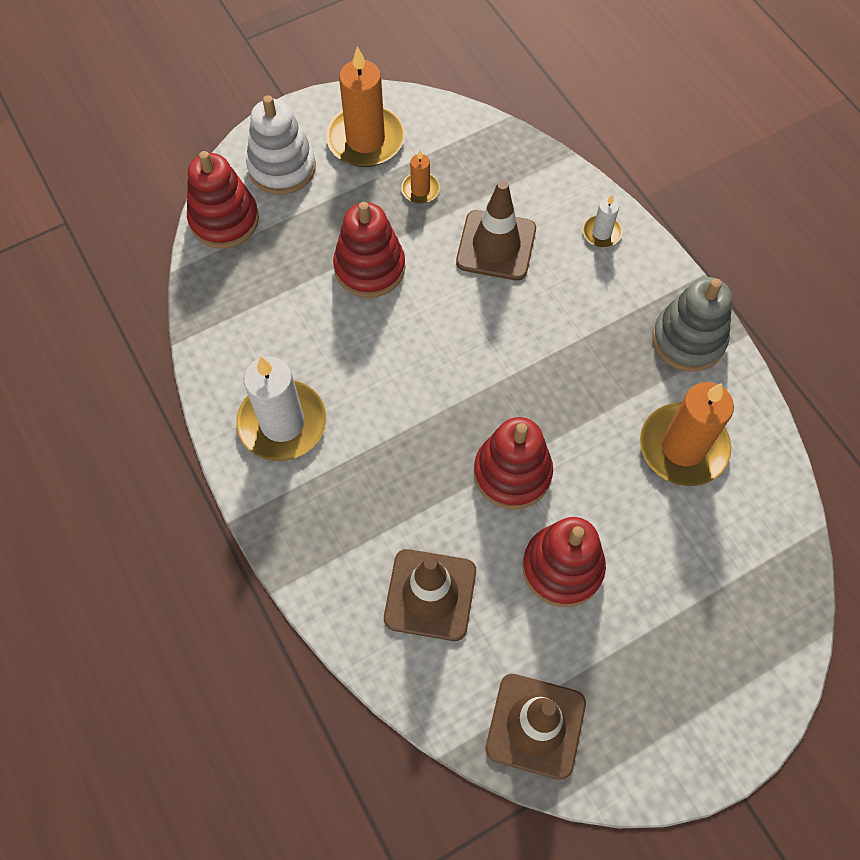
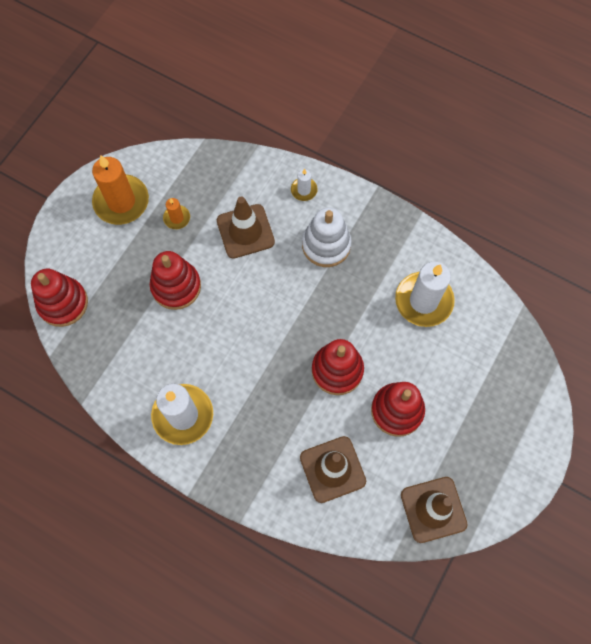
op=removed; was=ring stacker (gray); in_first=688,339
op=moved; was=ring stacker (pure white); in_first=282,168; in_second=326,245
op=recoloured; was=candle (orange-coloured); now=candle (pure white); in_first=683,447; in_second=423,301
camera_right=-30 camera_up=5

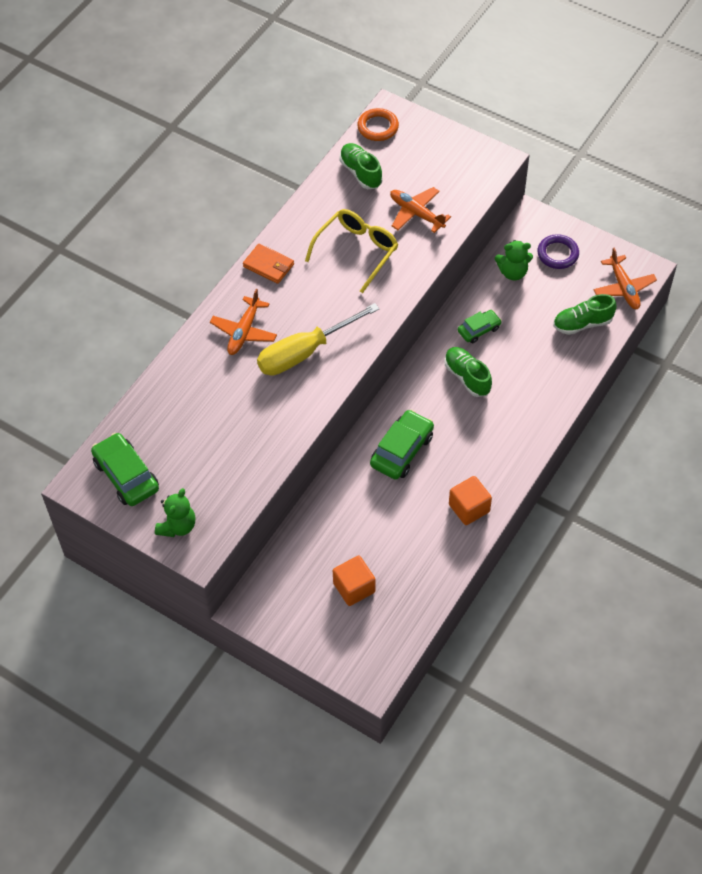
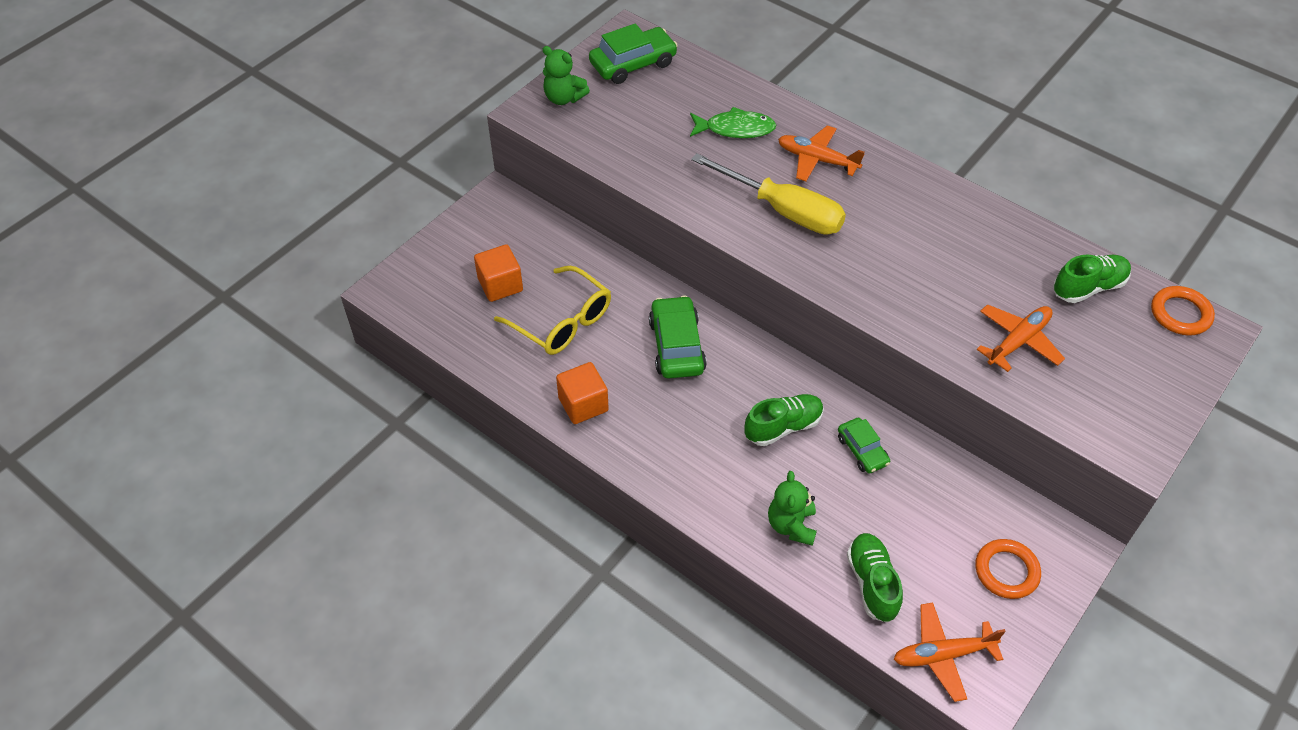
op=removed; was=wallet (orange-coloured); in_first=268,265
op=added; now=fish figure (leaf-green); in_second=735,129
op=moved; was=eyeglasses (yellow); in_first=356,252; in_second=561,321
op=moved; was=stuffed bear (leaf-green); in_first=513,272; in_second=791,525
op=recoloured; was=hoop (violet); now=hoop (orange-coloured); in_first=557,254; in_second=1006,571
op=turned; was=screwdriver (yellow); in_first=305,352; in_second=783,210; clockwise=150
op=turned; was=automobile (leaf-green); in_first=402,450; in_second=676,346; clockwise=-135
camera_right=95 camera_up=-5

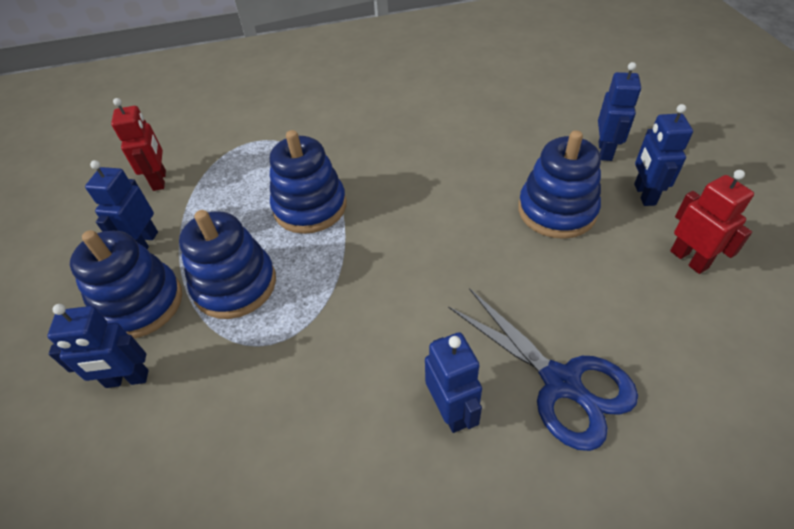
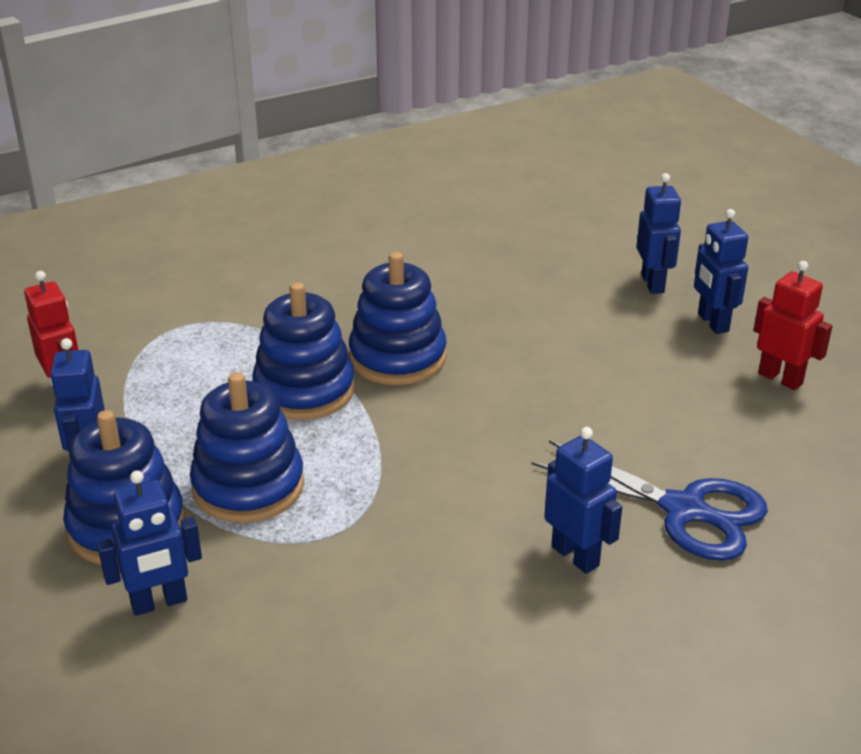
op=moved; was=ring stacker (blue); in_first=556,211; in_second=397,358
camera_right=-20 camera_up=-15

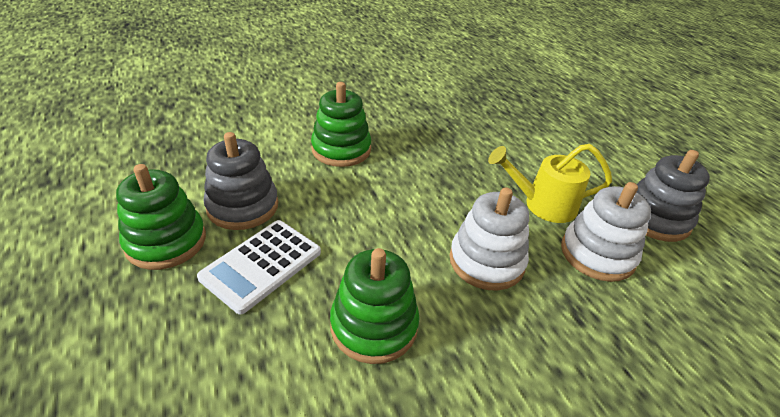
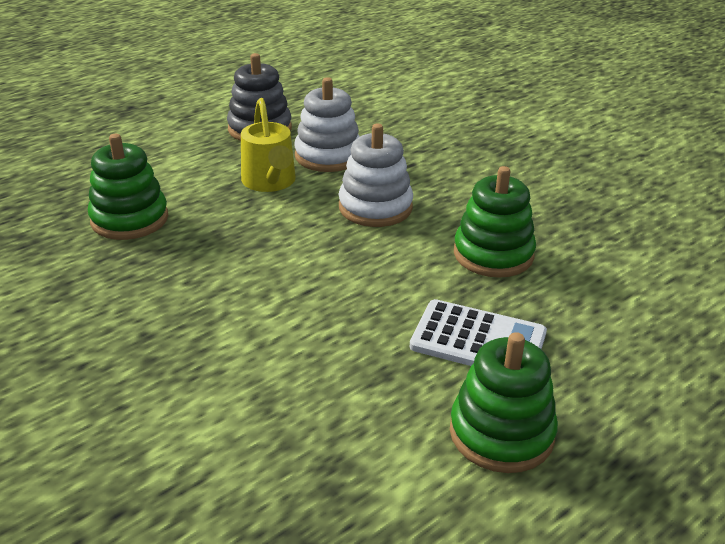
op=removed; was=ring stacker (gray); in_first=243,206
op=moved; was=ring stacker (leaf-green); in_first=341,149; in_second=129,219
camera_right=-105 camera_up=-5

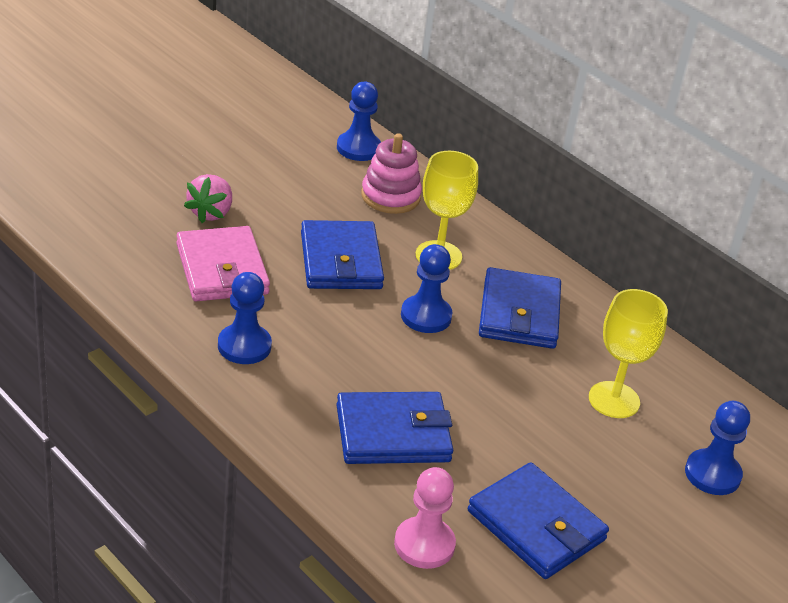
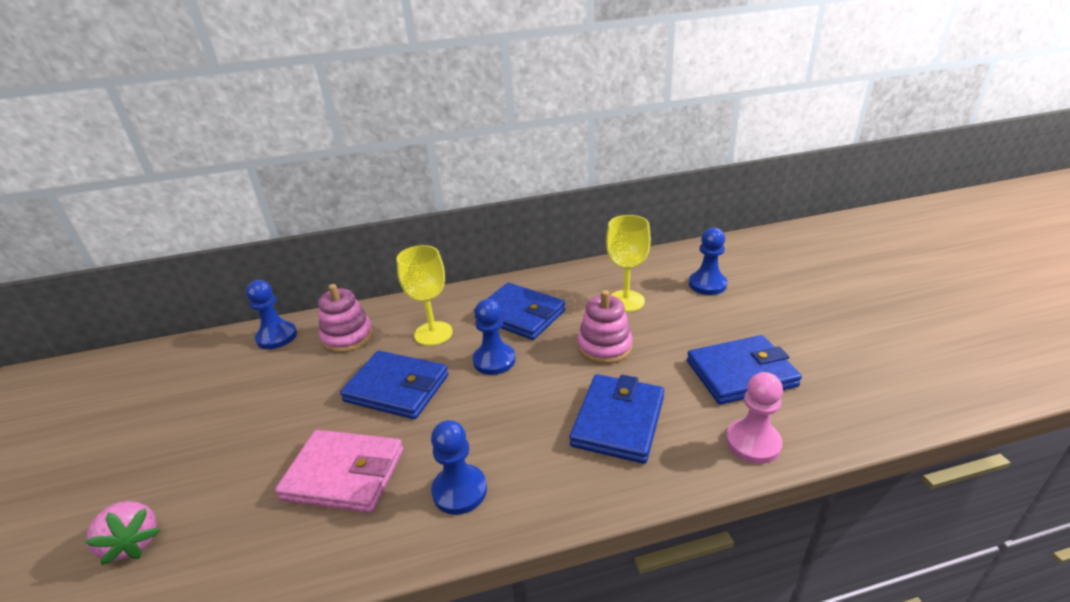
op=added; now=ring stacker (rosy); in_second=604,347
op=moved; was=berry (rosy); in_first=211,213; in_second=133,542
camera_right=-55 camera_up=-5

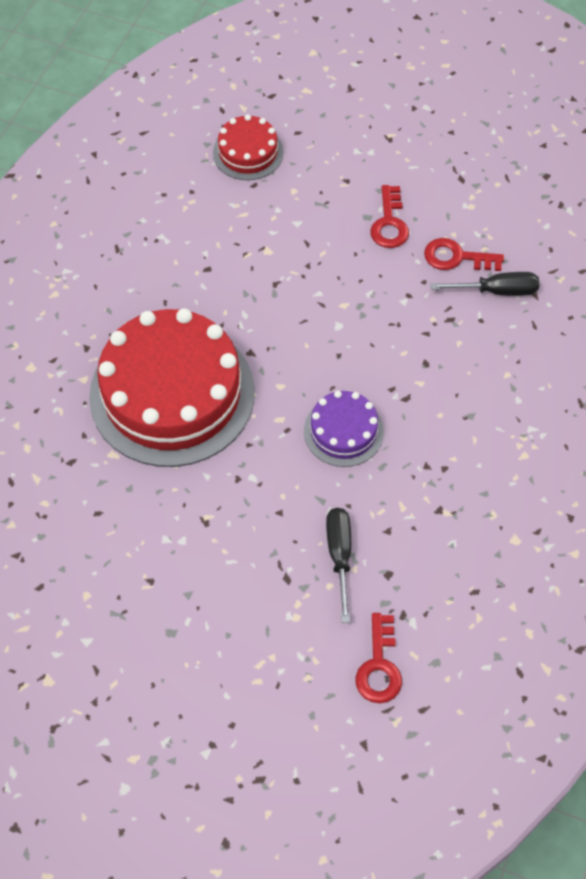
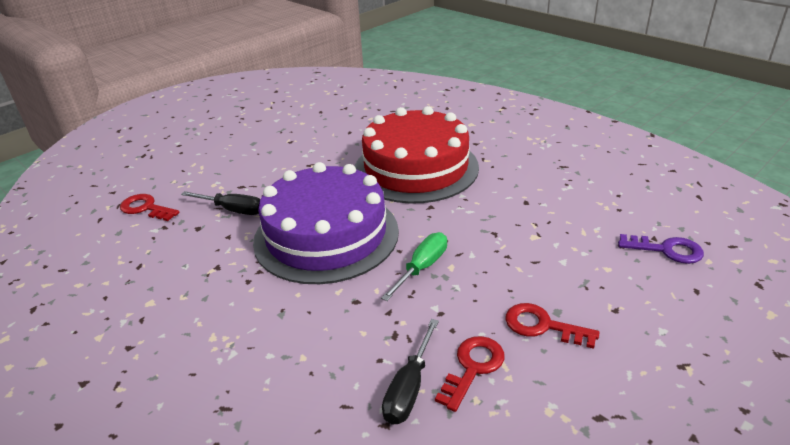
op=added; now=screwdriver (leaf-green); in_second=422,268
op=replaced; was=cake (red); now=door key (violet); in_first=248,152; in_second=666,250
op=resized; was=cake (violet); in_first=343,431; in_second=326,235; ratio=2.1
camera_right=115 camera_up=-25

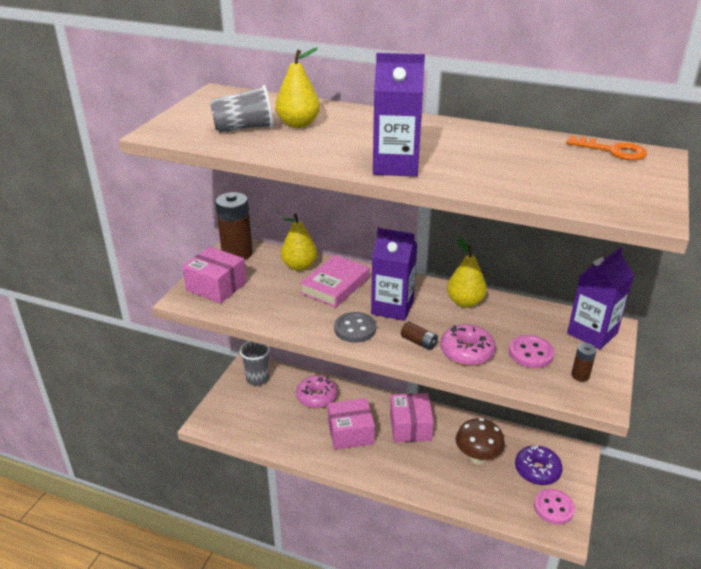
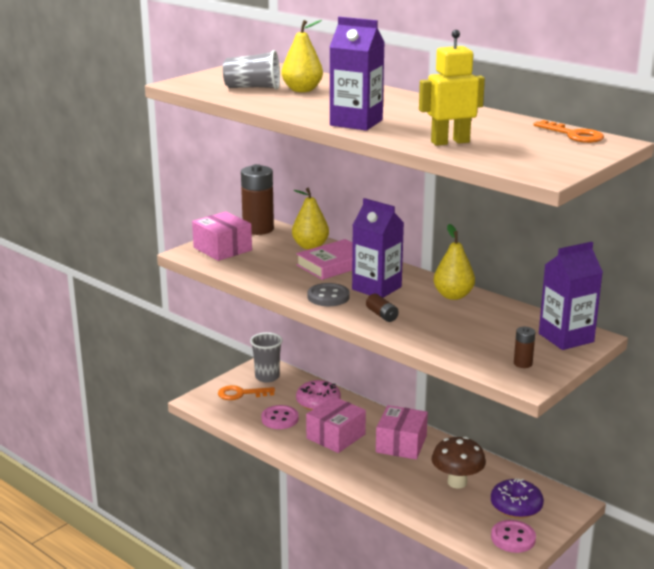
op=removed; was=donut (rosy); in_first=466,352
op=added; now=door key (orange-coloured); in_second=241,394
op=added; now=toy robot (yellow); in_second=450,142
op=moved; was=shirt button (rosy); in_first=531,353; in_second=280,419
op=turned; was=parcel (rosy); in_first=350,432; in_second=335,436; clockwise=-60
camera_right=20 camera_up=-10

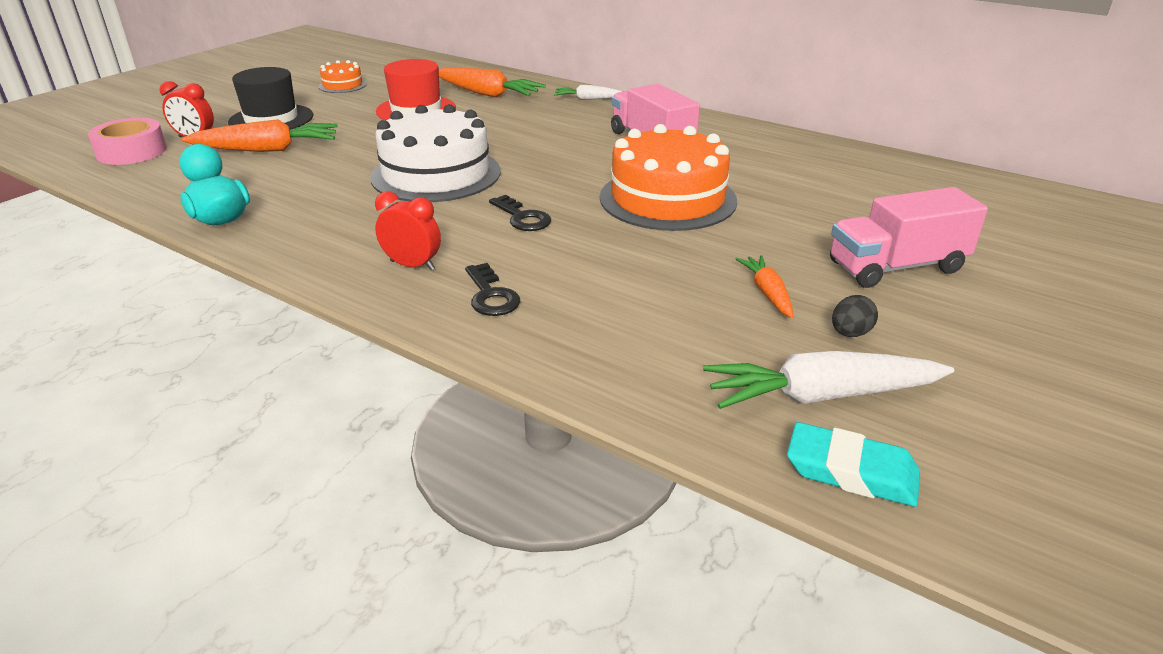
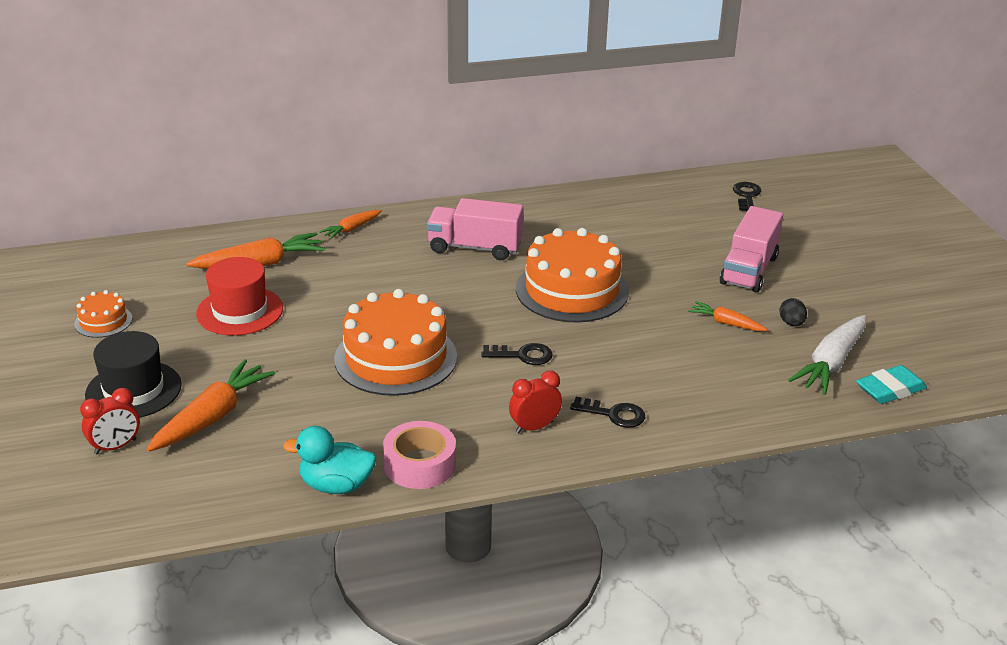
op=added; now=door key (black); in_second=746,196
op=moved; was=roll of tape (rosy); in_first=132,152; in_second=419,464
op=recoloured; was=cake (pure white); now=cake (orange-coloured); in_first=436,174; in_second=396,358
op=recoloured; was=toy carrot (pure white); now=toy carrot (orange-coloured); in_first=588,99; in_second=351,229
camera_right=-50 camera_up=0

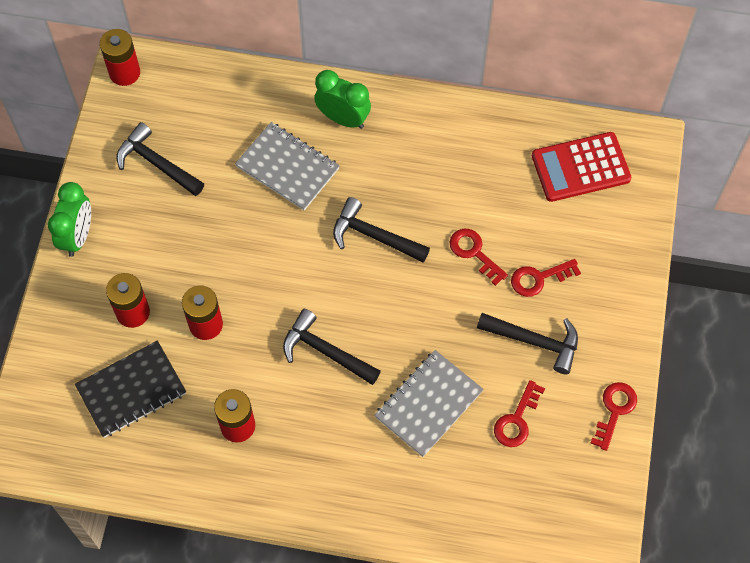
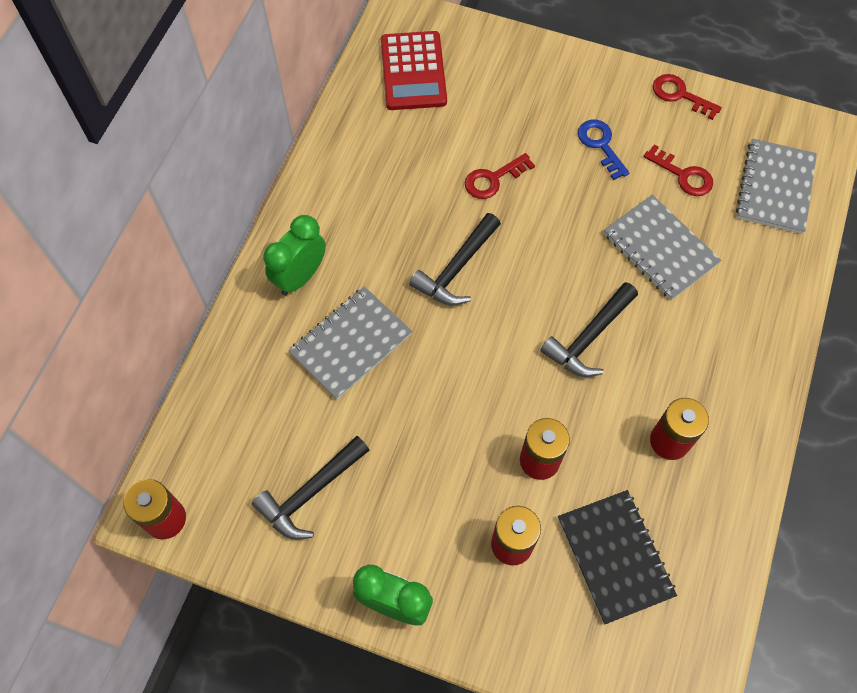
op=removed; was=door key (red); in_first=539,278
op=added; now=exercise book (gray); in_second=775,188
op=replaced; was=hammer (black); now=door key (blue); in_first=534,342; in_second=601,145
camera_right=-80 camera_up=0

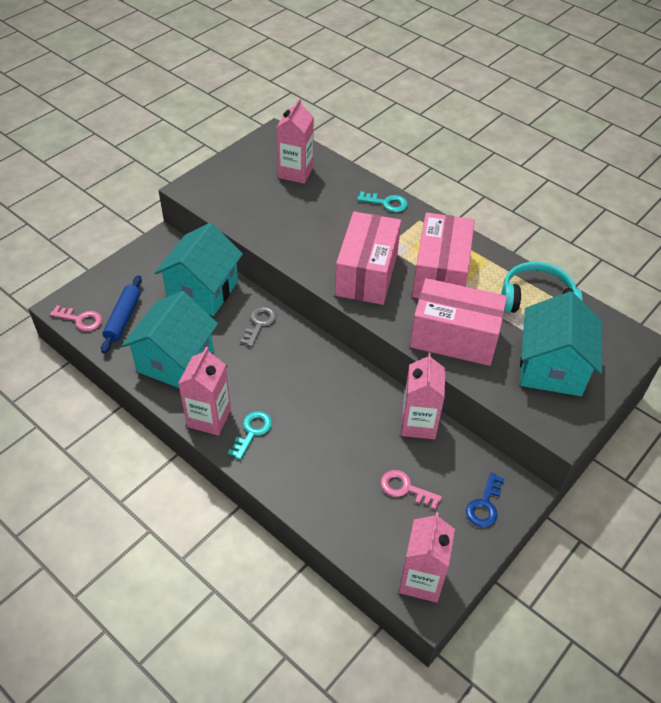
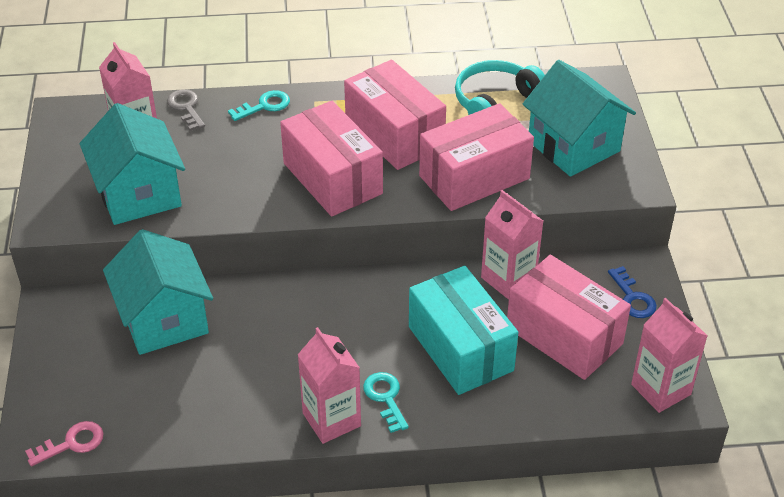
op=removed; was=rolling pin (blue); in_first=123,318
op=added; now=parcel (turquoise); in_second=460,348
op=moved; was=cottage (turquoise); in_first=175,361; in_second=139,194
op=moved; was=door key (gray); in_first=259,323; in_second=186,108
op=replaced; was=door key (rosy); now=parcel (rosy); in_first=405,488; in_second=564,335
camera_right=-45 camera_up=-5

